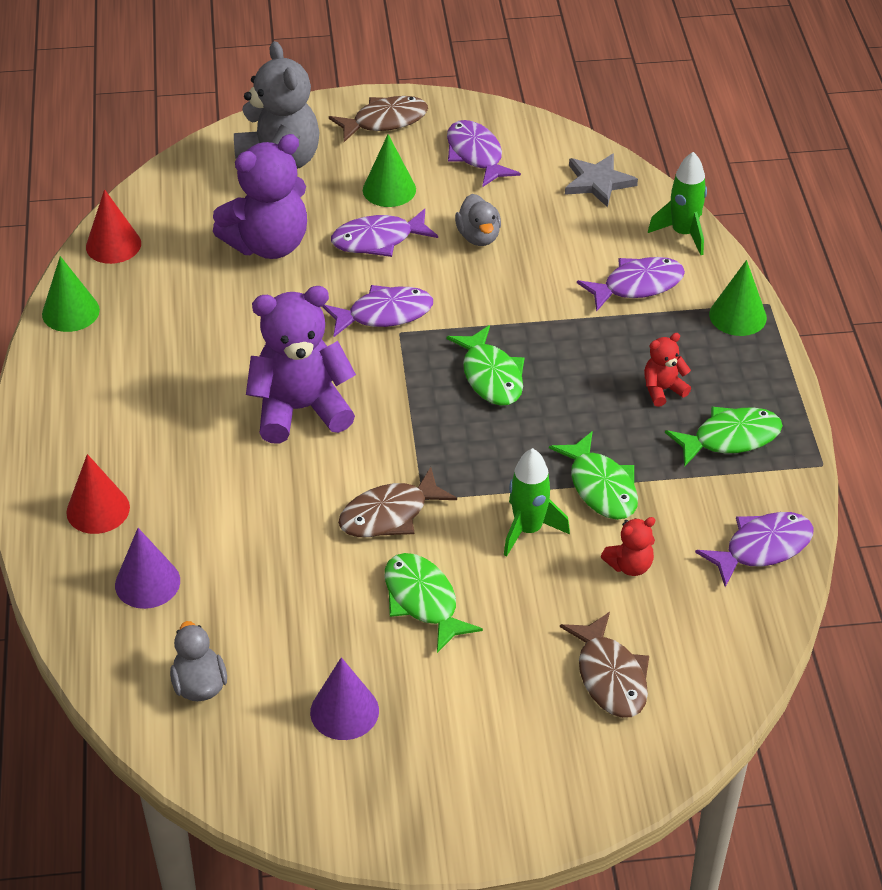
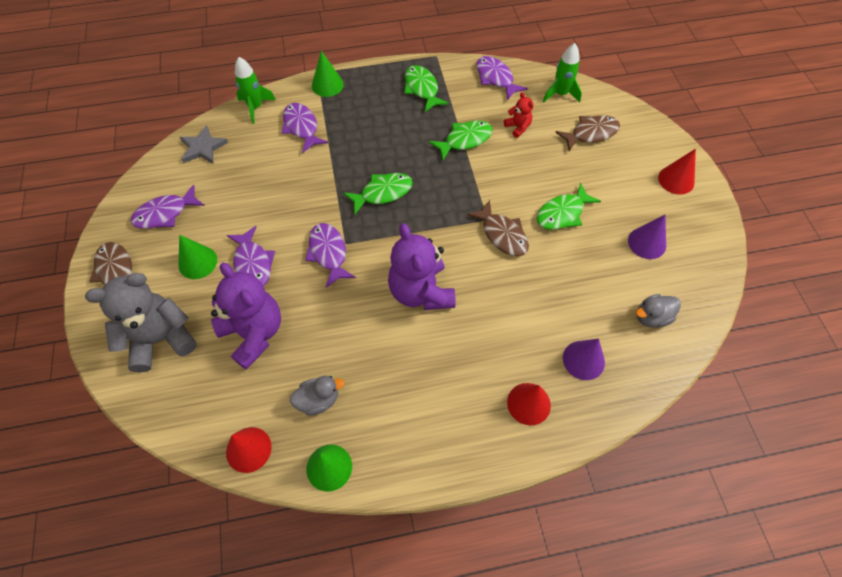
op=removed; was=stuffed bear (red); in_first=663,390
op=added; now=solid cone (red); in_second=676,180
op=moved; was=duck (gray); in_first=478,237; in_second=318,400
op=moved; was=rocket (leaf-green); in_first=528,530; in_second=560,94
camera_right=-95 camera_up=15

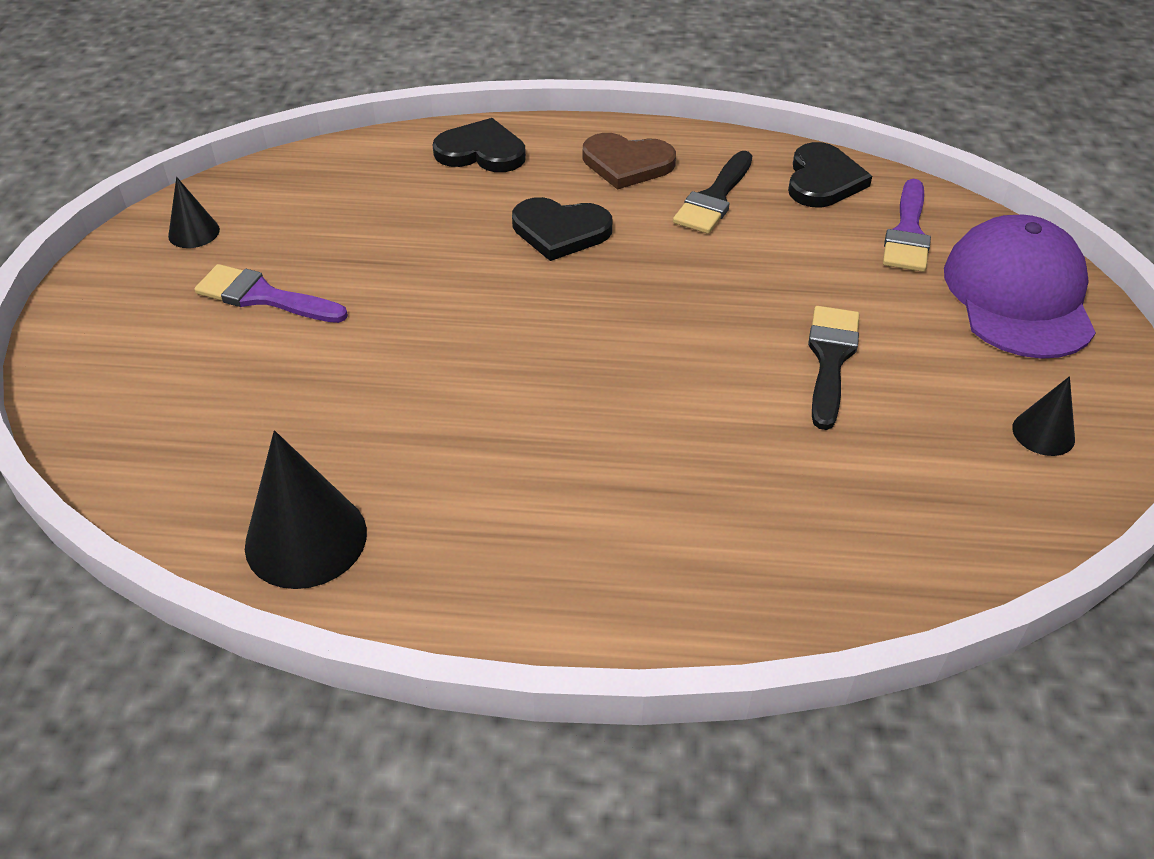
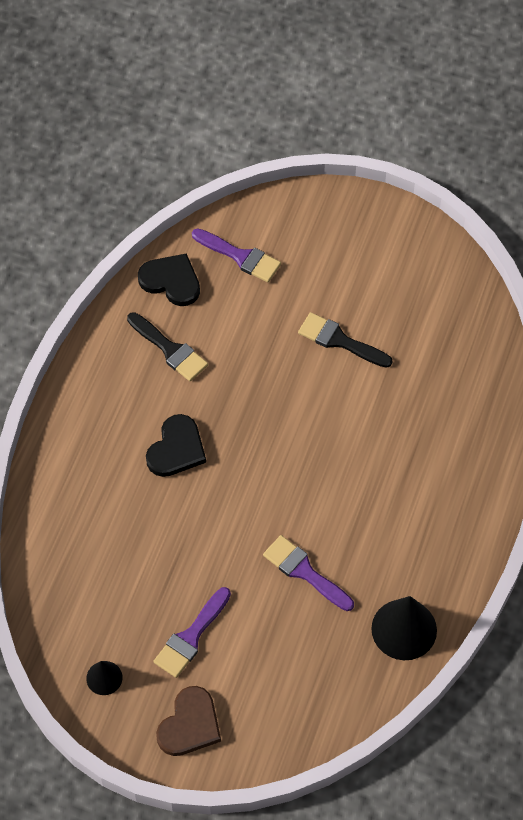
op=removed; was=heart shape (black); in_first=481,152
op=removed; was=baseball cap (violet); in_first=1018,295
op=removed; was=solid cone (black); in_first=1043,433
op=added; now=brush (violet); in_second=304,572
op=moved; was=heart shape (brown); in_first=627,164; in_second=190,724
camera_right=-75 camera_up=15

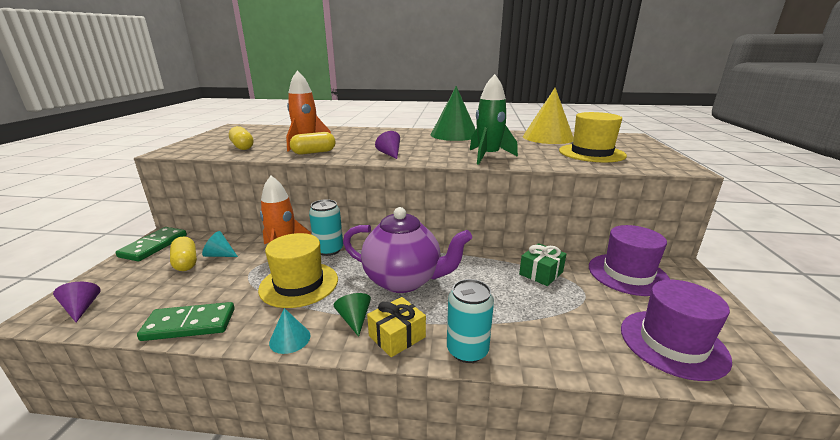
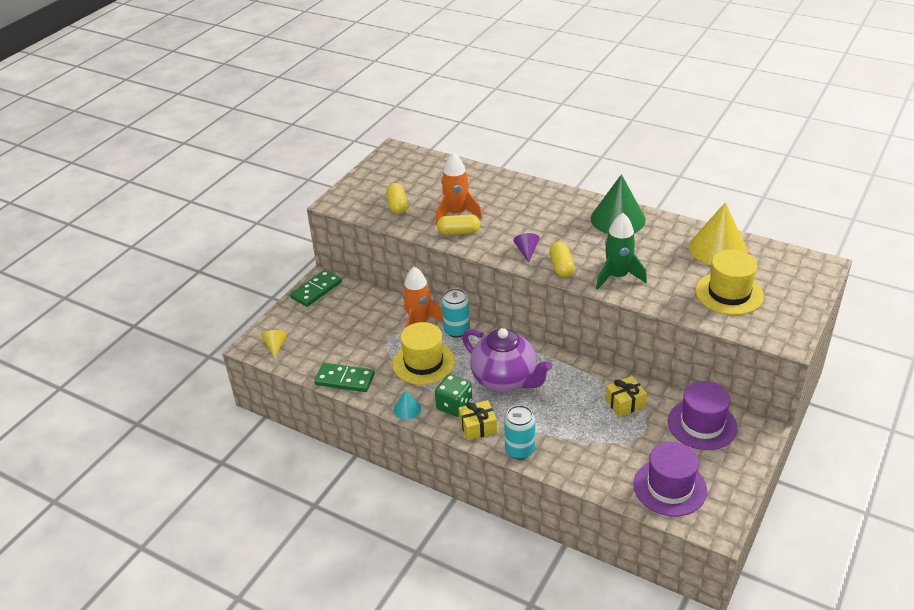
op=removed; was=solid cone (turquoise); in_first=219,255
op=moved; was=pill shape (yellow); in_first=186,262; in_second=561,267
op=replaced; was=solid cone (leaf-green); now=game die (leaf-green); in_first=354,319; in_second=454,406
op=recoloured; was=solid cone (violet); now=solid cone (yellow); in_first=82,308; in_second=275,346
op=recoloured; was=gift (leaf-green); now=gift (yellow); in_first=541,273; in_second=625,403
camera_right=25 camera_up=15

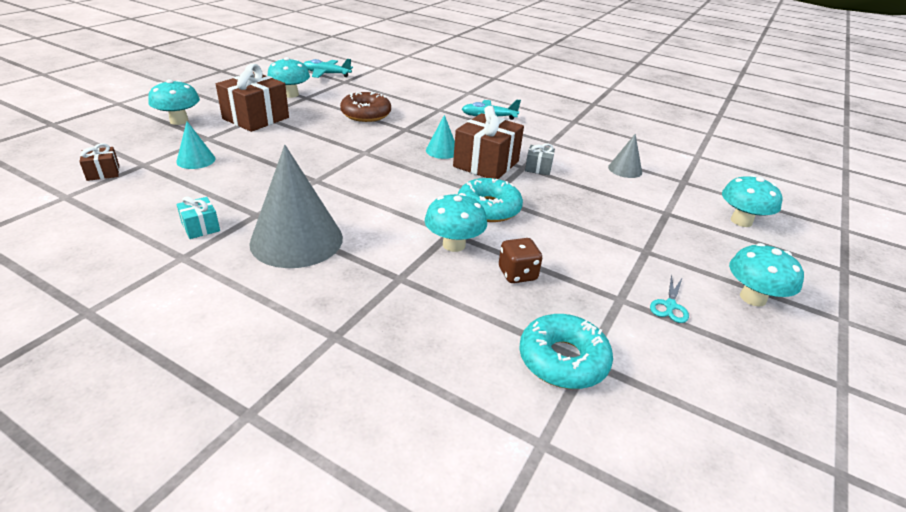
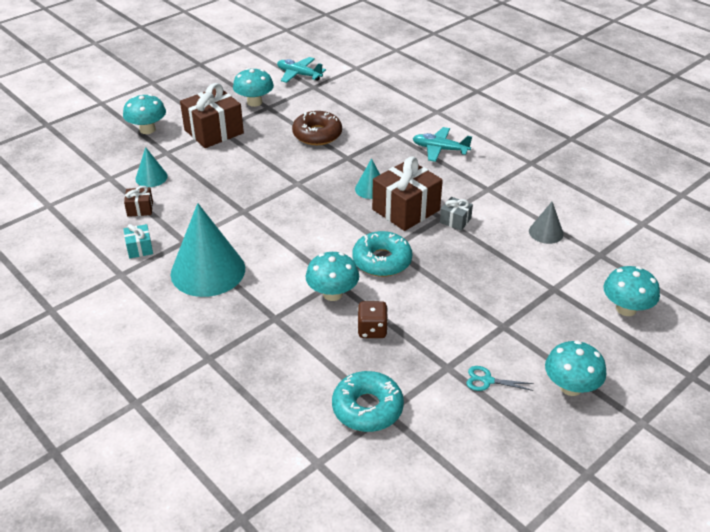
op=moved; was=gift (brown); in_first=103,173; in_second=140,209
op=recoloured; was=solid cone (gray); now=solid cone (turquoise); in_first=296,240; in_second=208,271
op=turned; was=scissors (turquoise); in_first=670,305; in_second=487,380; clockwise=60
camera_right=20 camera_up=5

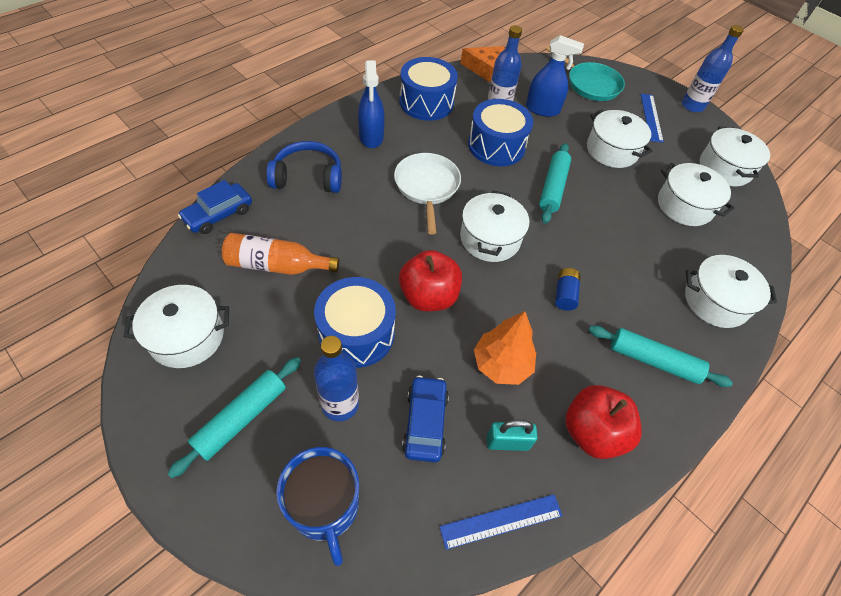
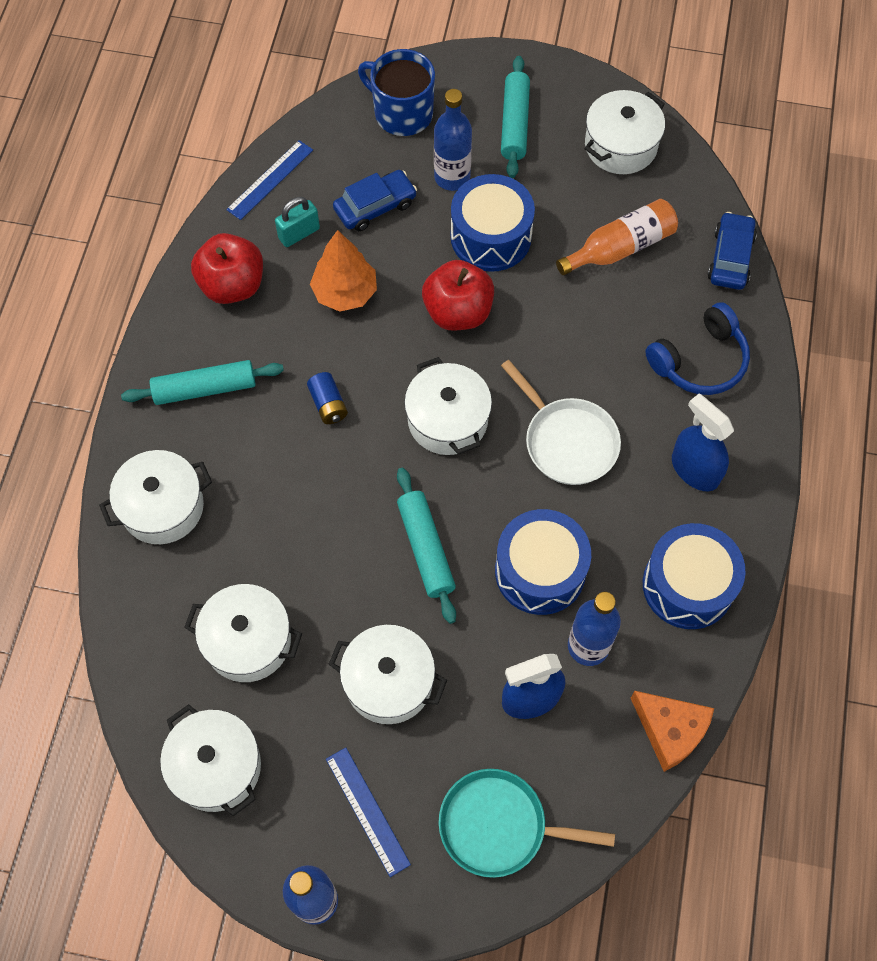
op=turned; was=automobile (blue); in_first=425,422; in_second=375,206; clockwise=-90
op=turned; was=piece of cheese (orange-coloured); in_first=486,70; in_second=670,730; clockwise=-120
camera_right=150 camera_up=10

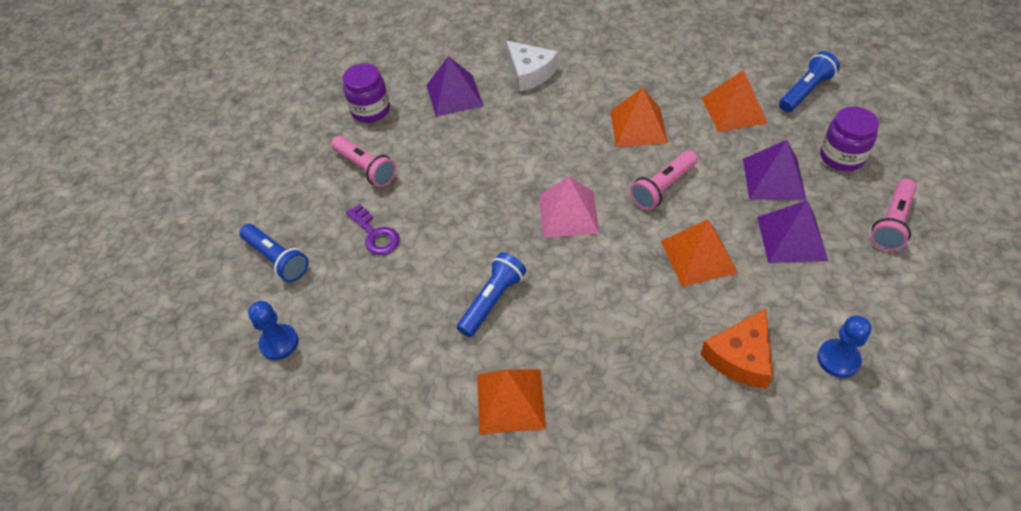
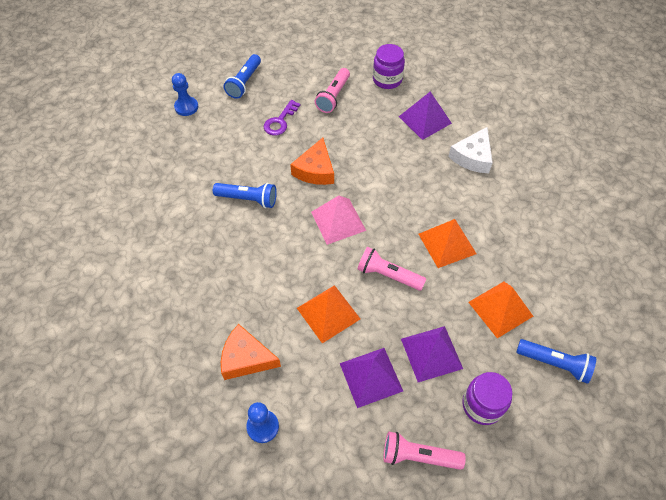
op=removed; was=solid pyramid (orange-coloured); in_first=510,401
op=added; now=piece of cheese (orange-coloured); in_second=315,170
camera_right=65 camera_up=5

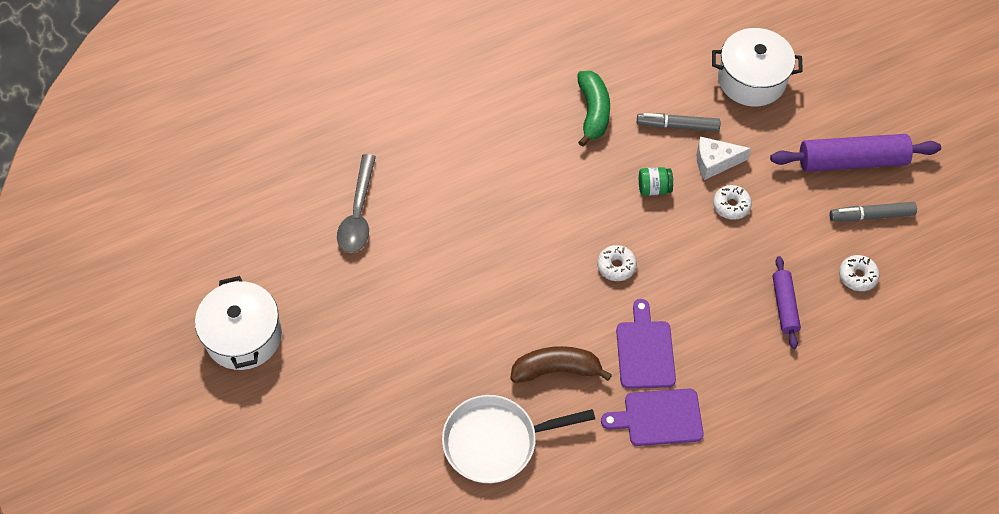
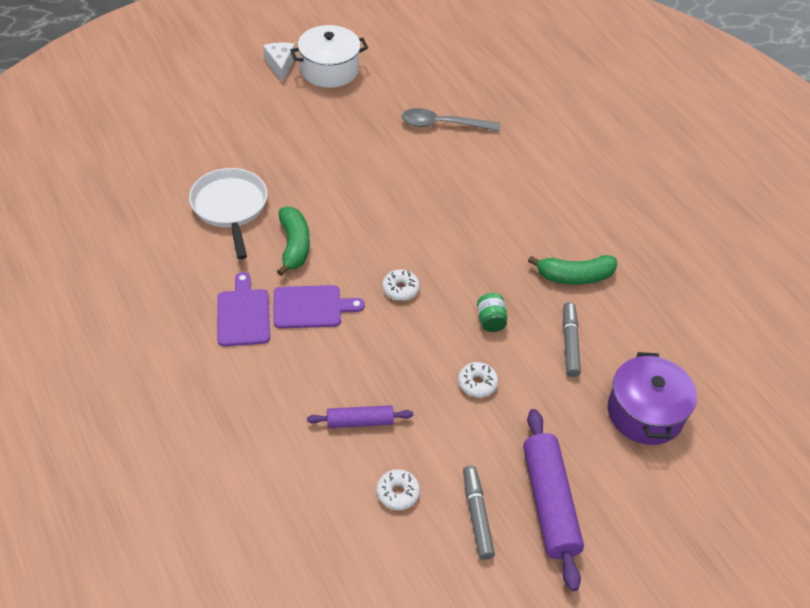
op=moved; was=piece of cheese (pure white); in_first=715,162; in_second=280,65
op=recoloured; was=toy banana (brown); now=toy banana (leaf-green); in_first=556,370; in_second=294,246
op=recoloured; was=stockpot (pure white); now=stockpot (violet); in_first=751,79; in_second=645,413
camera_right=85 camera_up=-10

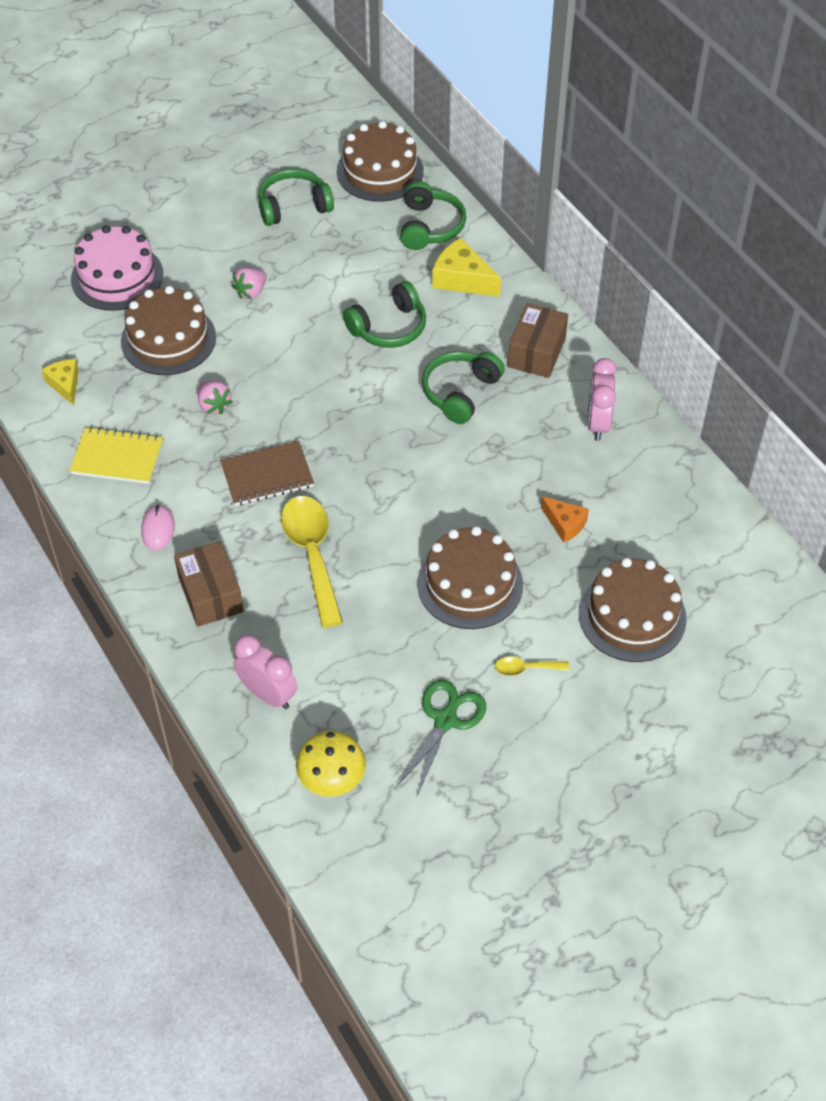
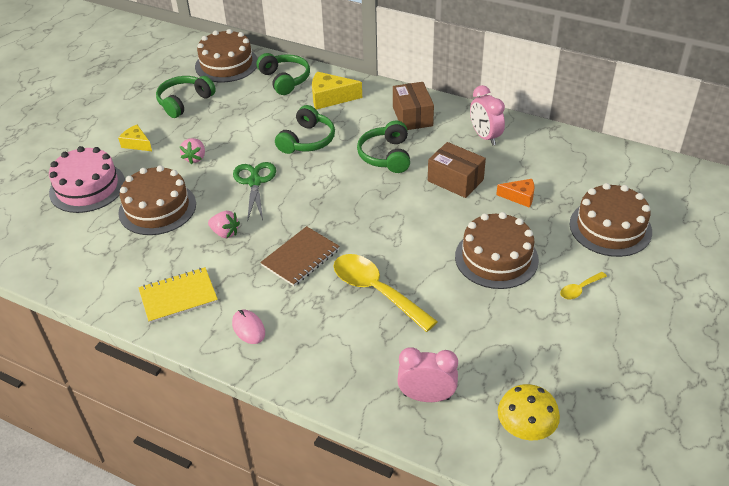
op=moved; was=piece of cheese (yellow); in_first=65,384; in_second=137,144
op=moved; was=parcel (brown); in_first=210,595; in_second=455,180
op=moved; was=scissors (leaf-green); in_first=446,719; in_second=254,182
camera_right=-30 camera_up=-10

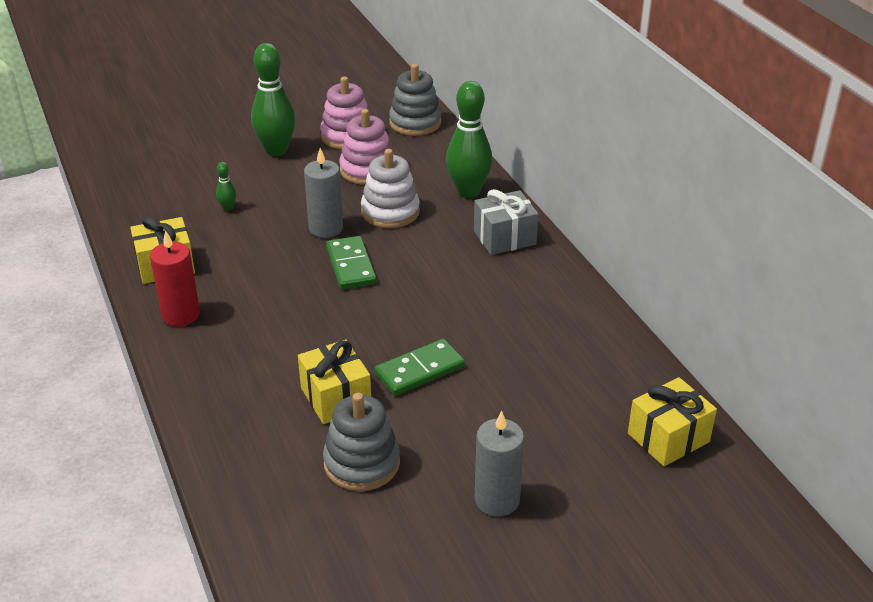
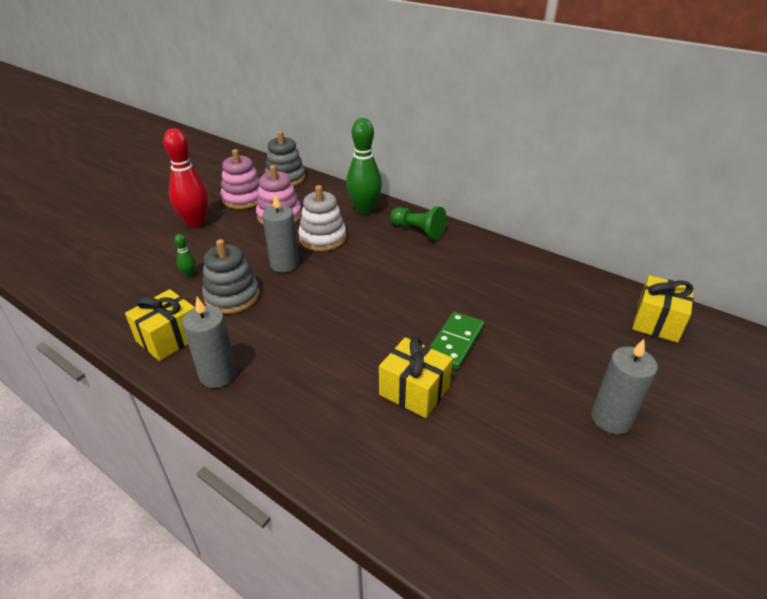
op=removed; was=domino tile (leaf-green); in_first=351,266
op=moved; was=ring stacker (gray); in_first=362,463; in_second=232,297
op=replaced; was=gift (gray); now=game pawn (leaf-green); in_first=504,238; in_second=418,231
op=recoloured; was=candle (red); now=candle (gray); in_first=181,315; in_second=218,375
op=recoloured; was=bowling pin (leaf-green); now=bowling pin (red); in_first=276,150; in_second=195,222
camera_right=-30 camera_up=0

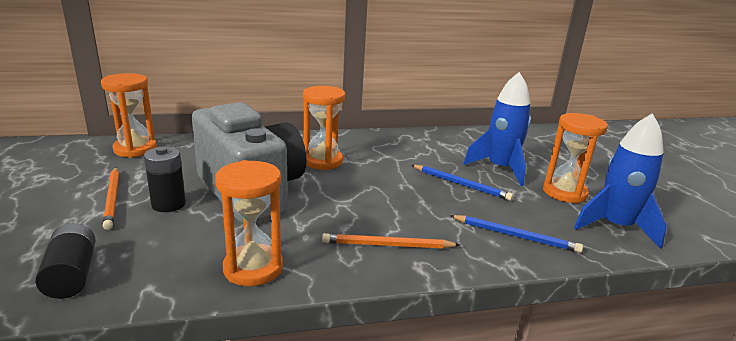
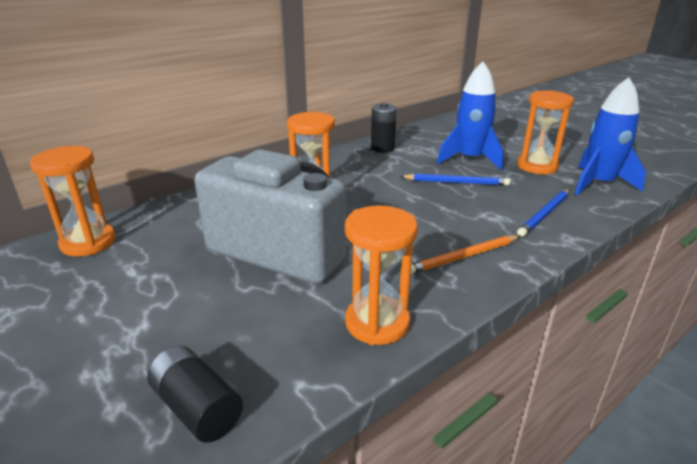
op=removed; was=lead pencil (orange-coloured); in_first=113,199
op=moved; was=power cell (black); in_first=168,204; in_second=382,148
op=turned; was=lead pencil (blue); in_first=515,236; in_second=545,214; clockwise=135
camera_right=-25 camera_up=5

